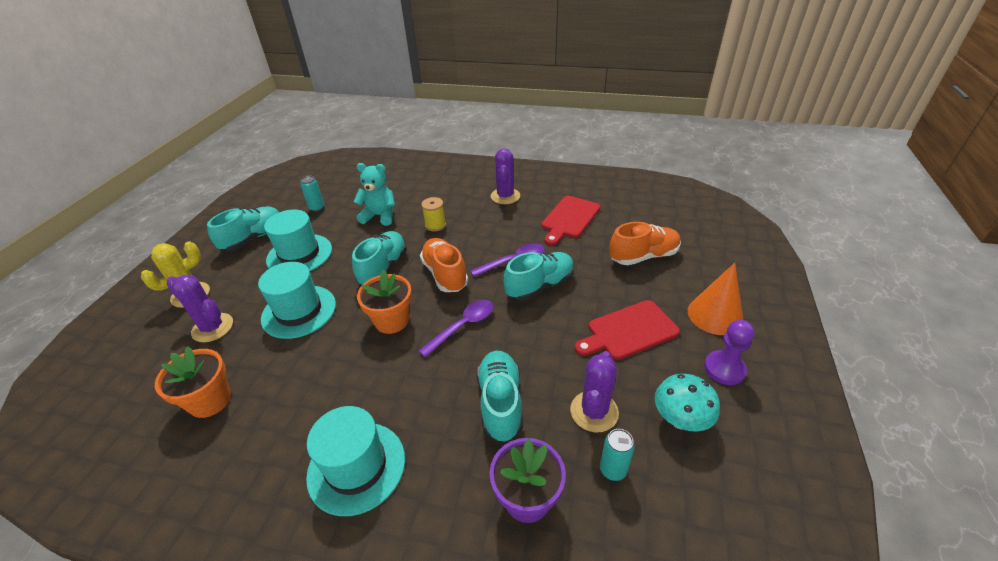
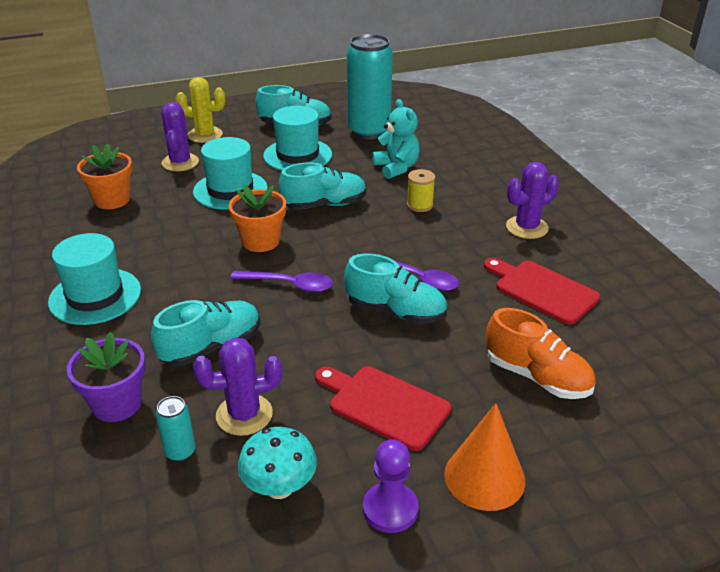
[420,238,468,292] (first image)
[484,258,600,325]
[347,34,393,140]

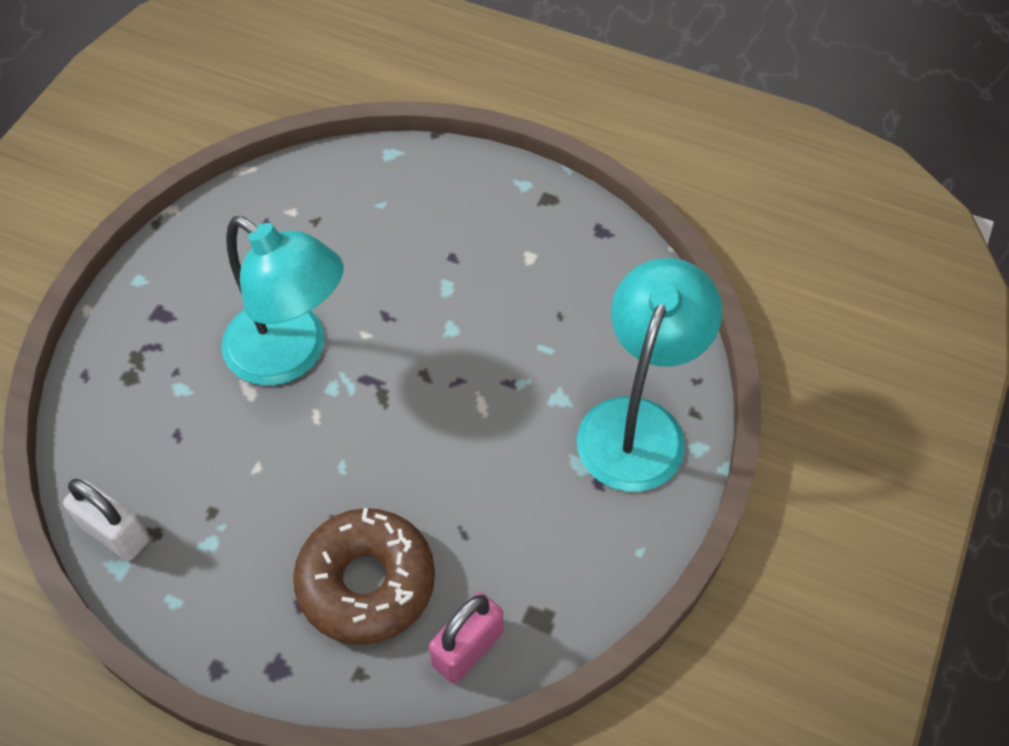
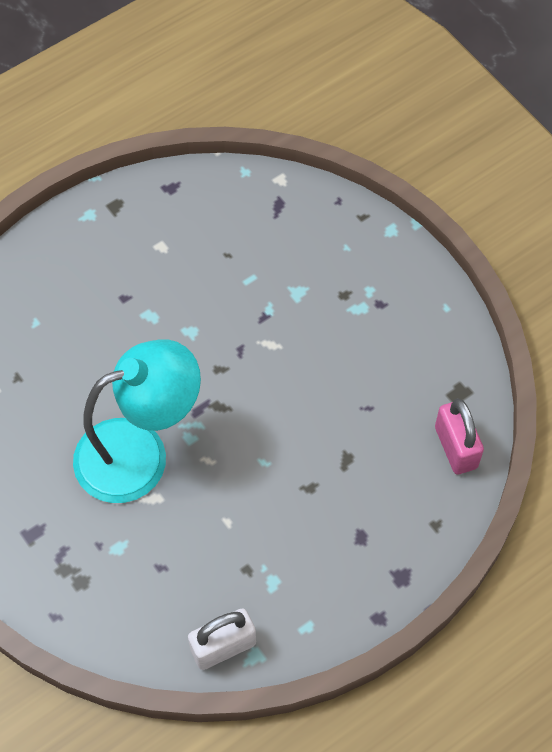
[293,508,435,645] (first image)
[577,258,722,492] (first image)

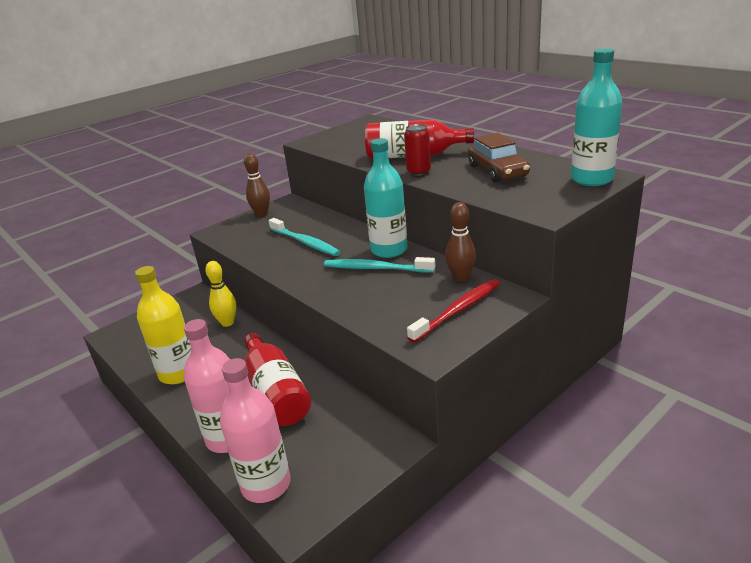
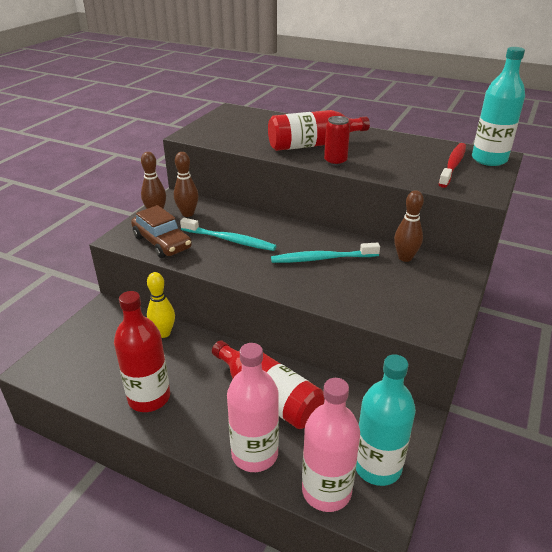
[174,152,198,217]
[356,354,416,486]
[439,143,466,188]
[131,205,192,258]
[114,291,170,412]

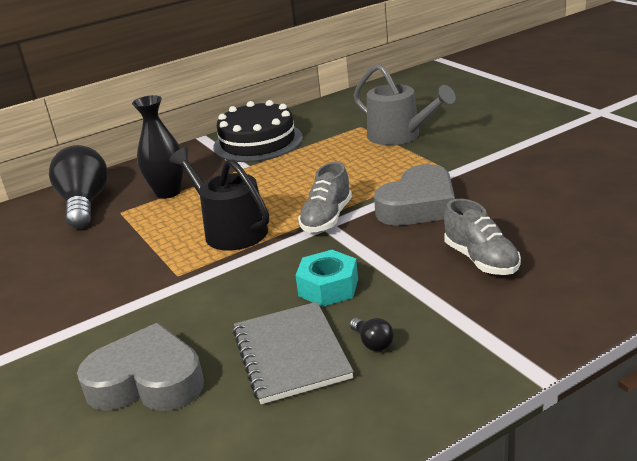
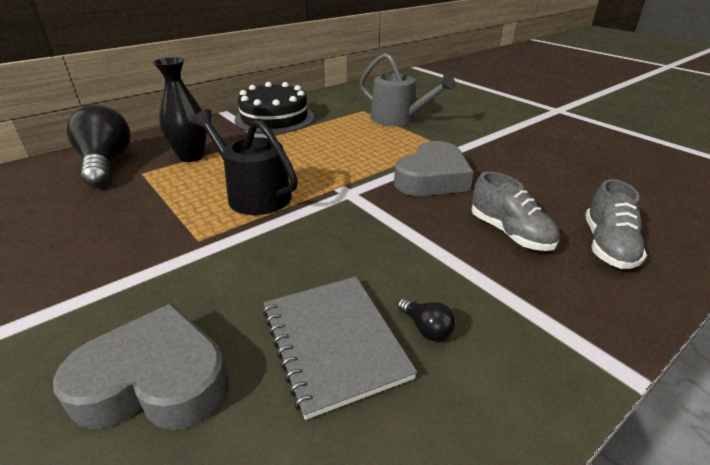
[295,250,358,307] (first image)
[585,179,647,269]

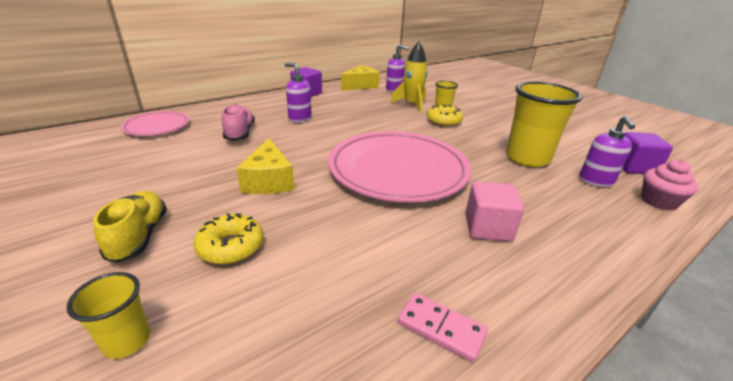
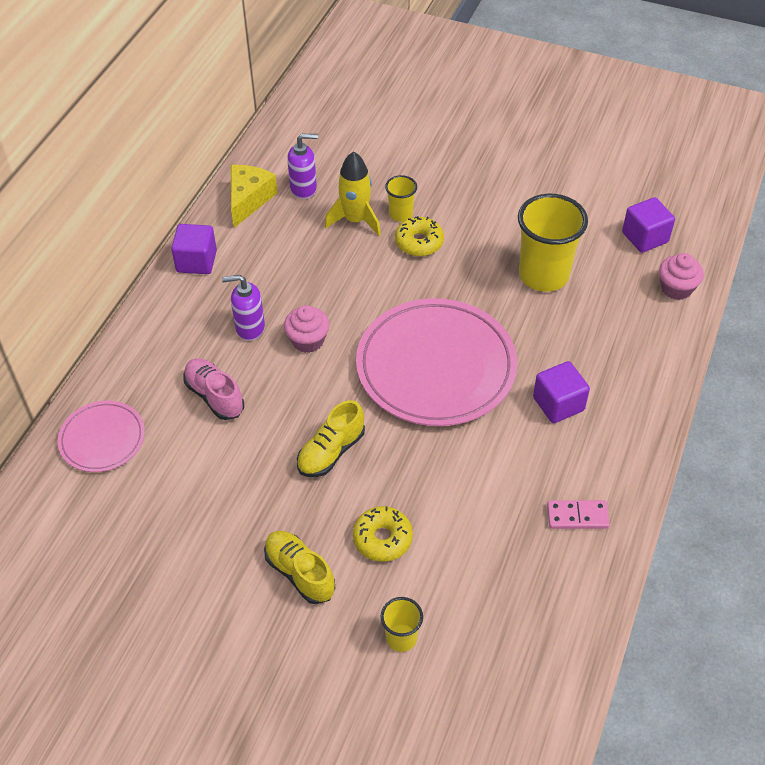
[579,116,635,187] (first image)
[284,305,329,353]
[297,400,365,477]
[533,361,590,423]

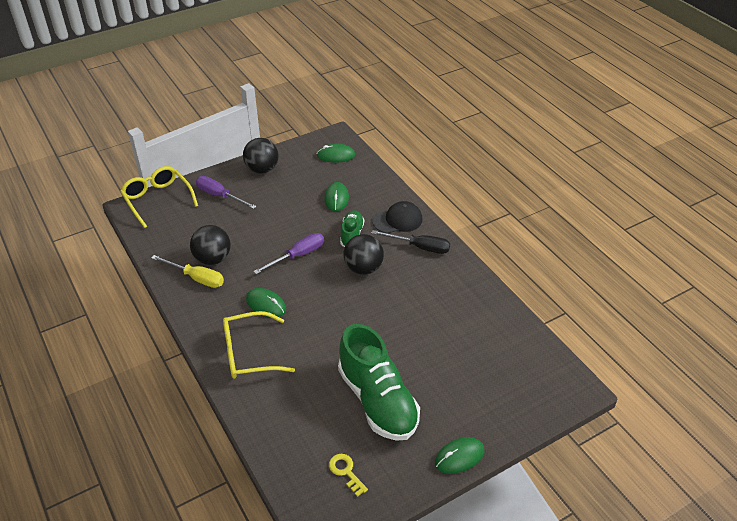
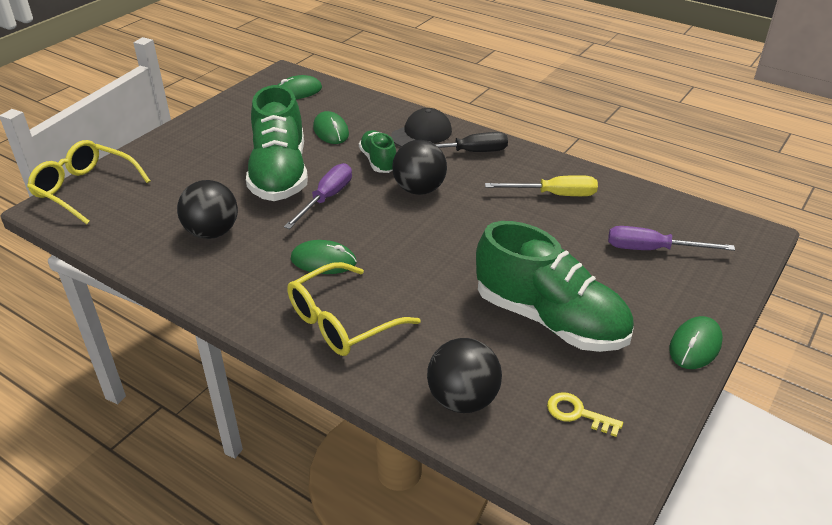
[246,85,308,201]
[485,175,598,196]
[608,226,735,251]
[427,338,502,413]

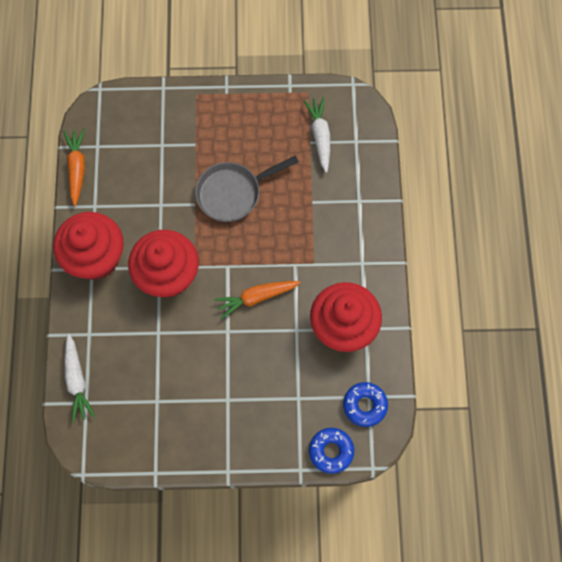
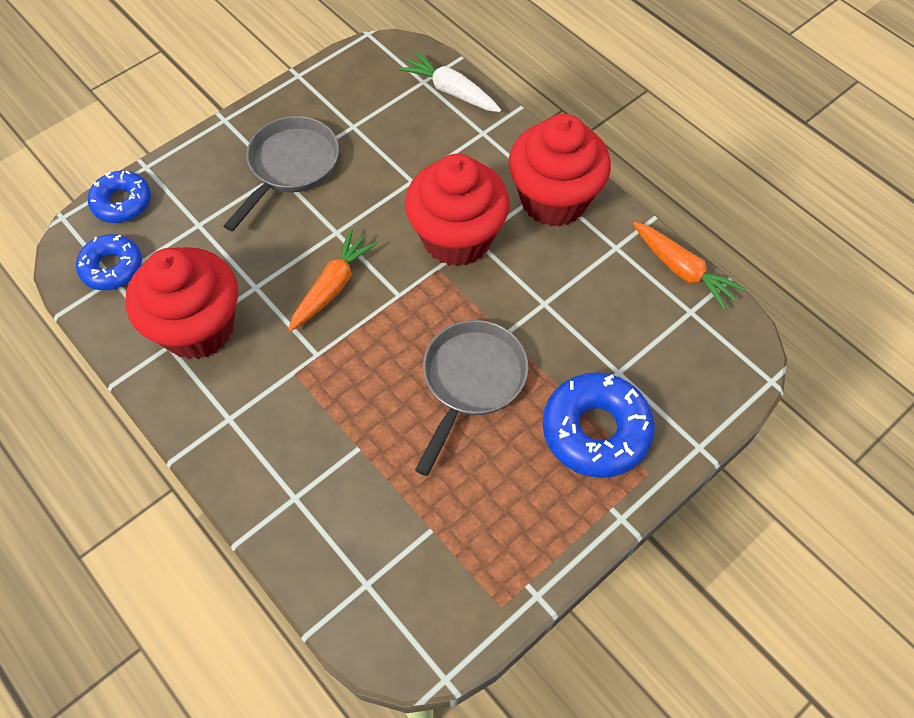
[303,97,330,173] (first image)
[224,116,339,232]
[543,372,655,478]

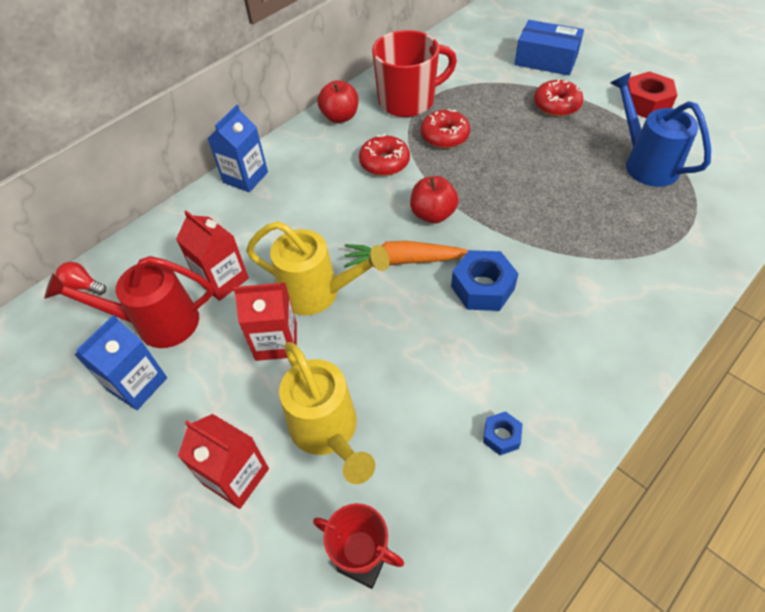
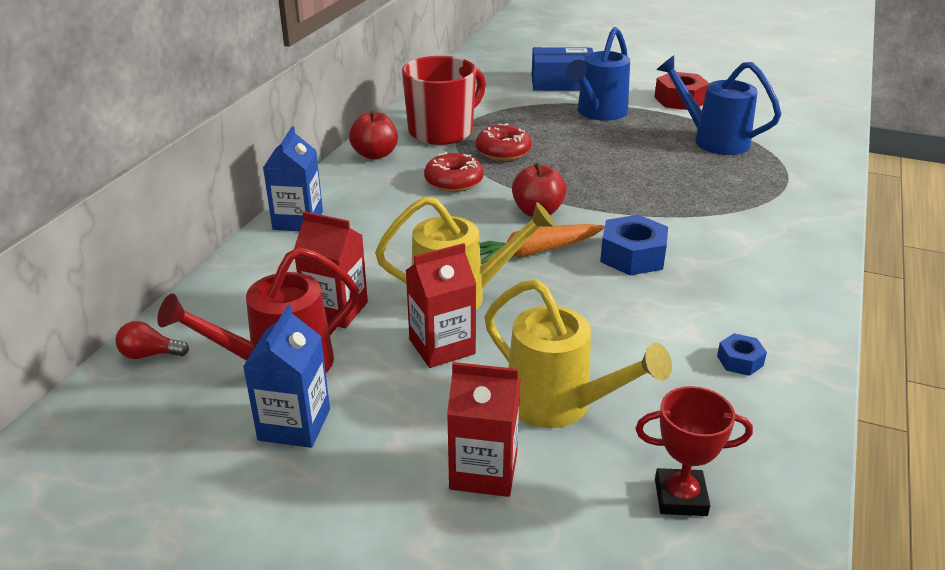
[566,27,630,121]

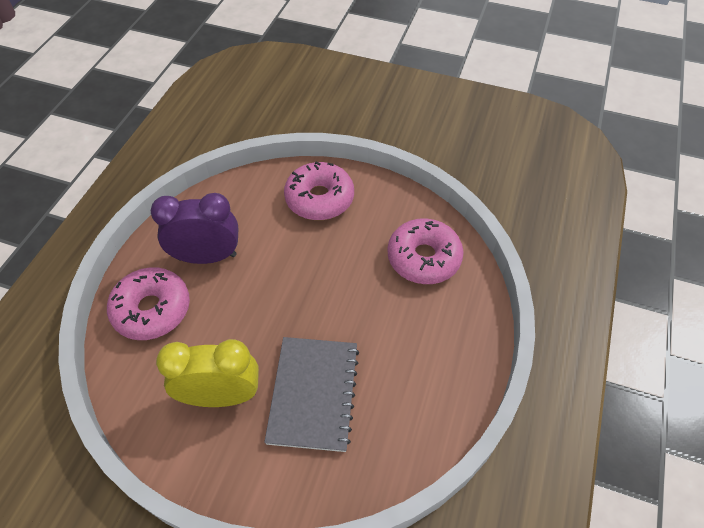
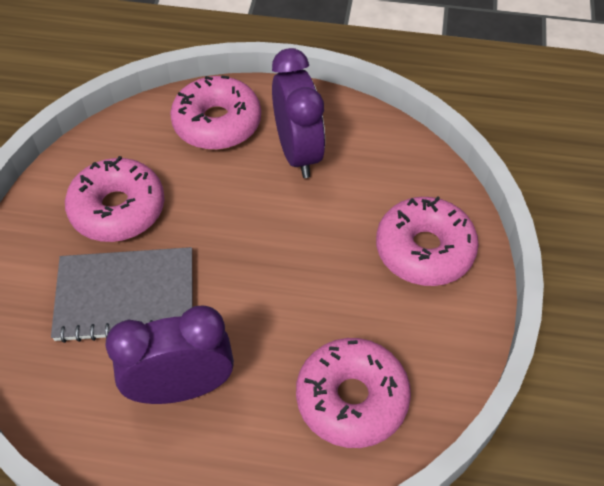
[106,306,234,404]
[65,156,165,242]

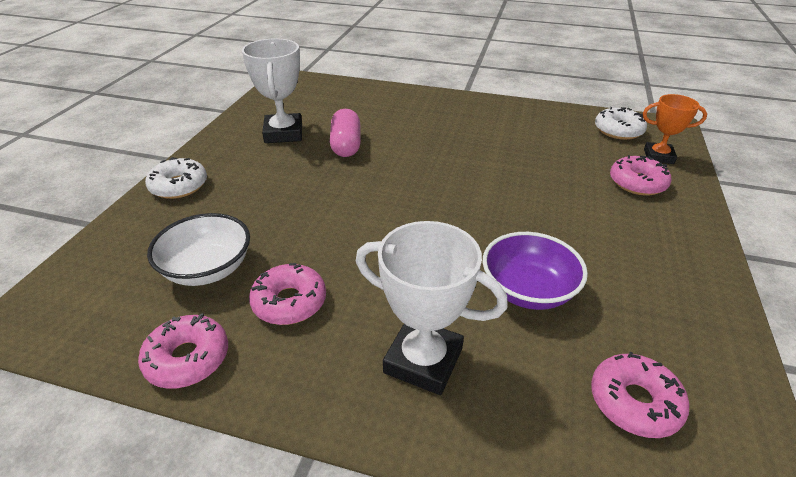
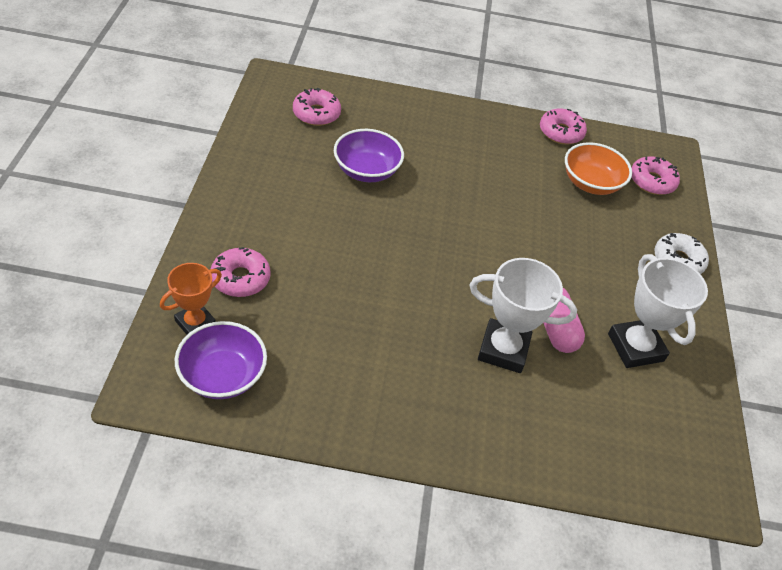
[631,156,680,195]
[469,258,577,373]
[175,321,267,399]
[565,142,632,195]
[160,263,222,335]

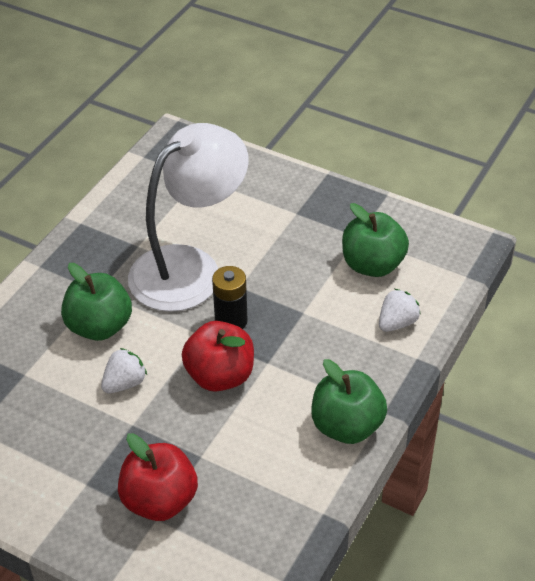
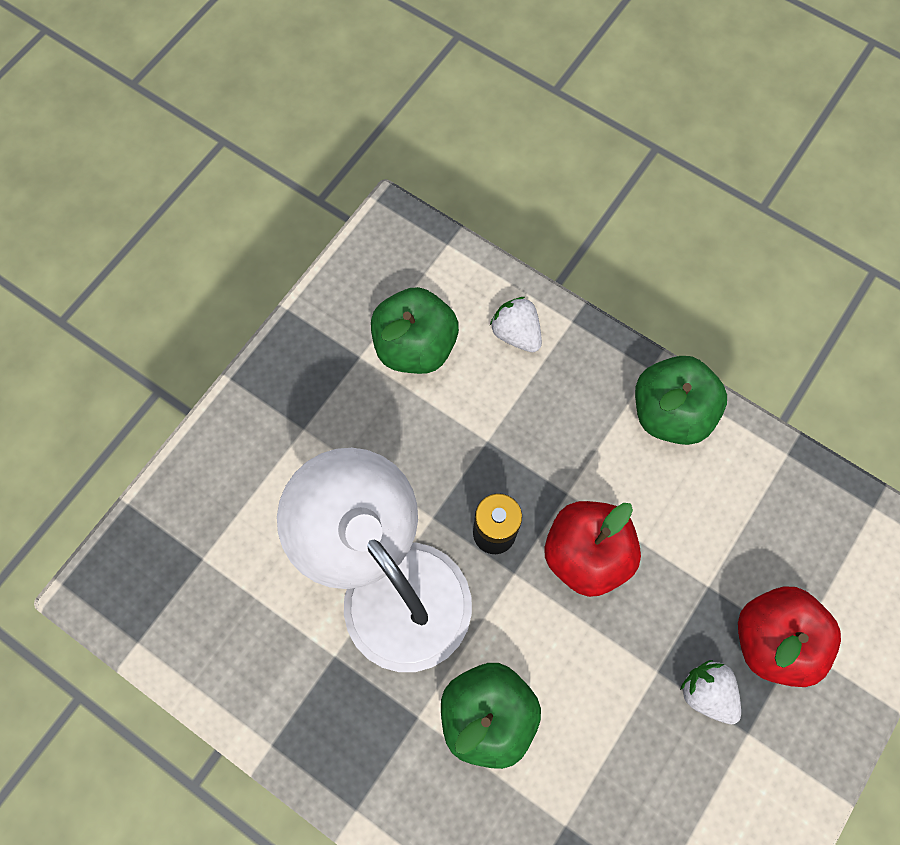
[680,660,741,724]

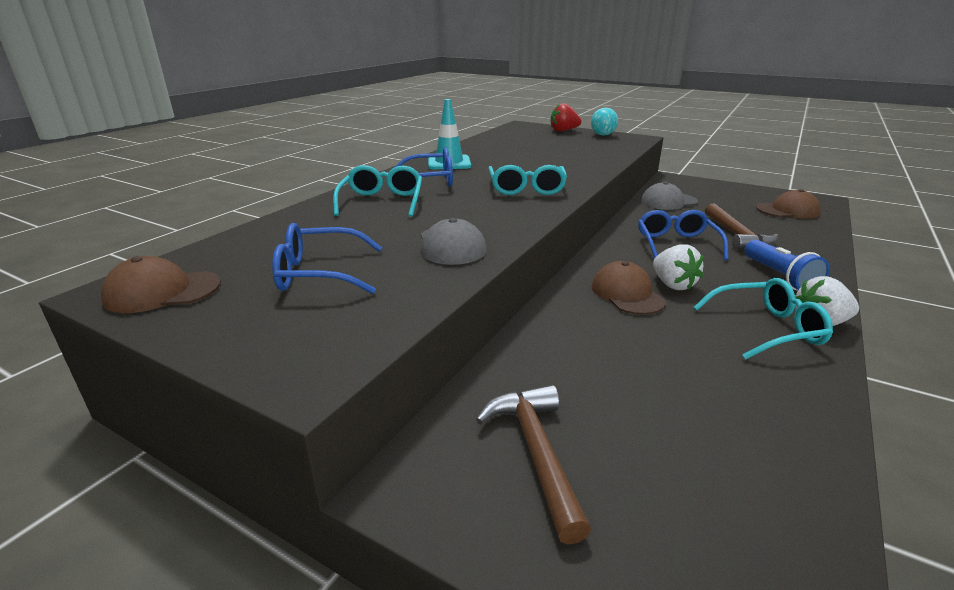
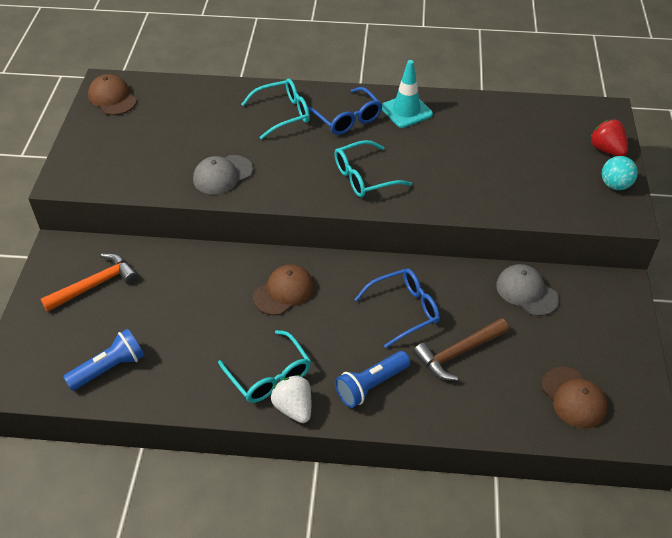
[272,223,382,294] (first image)
[653,244,704,290] (first image)
[63,329,145,391]
[41,253,138,312]

